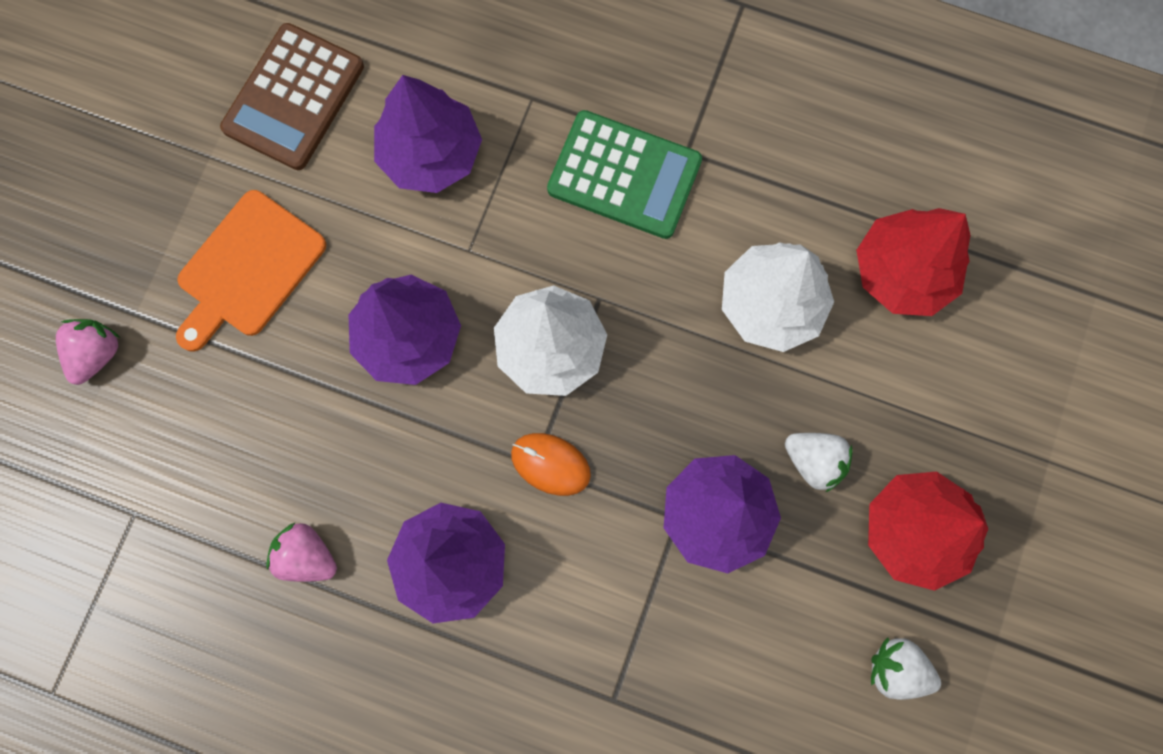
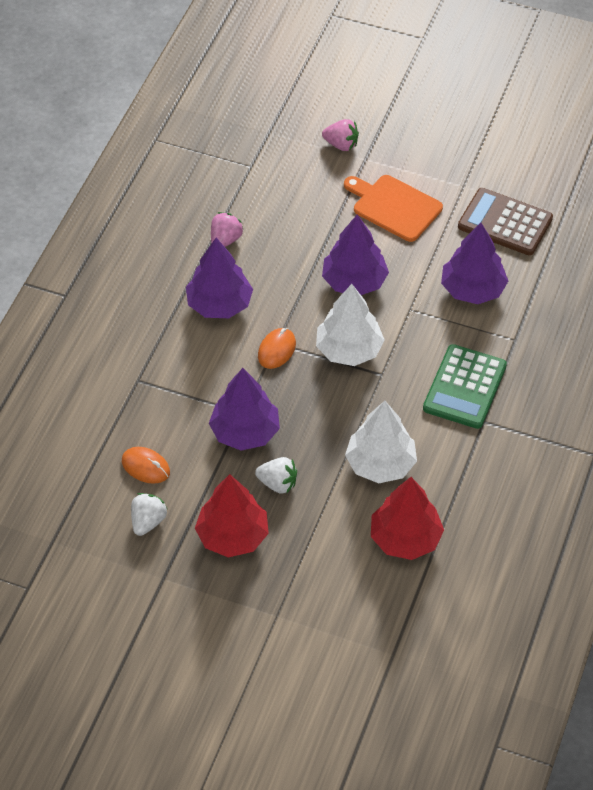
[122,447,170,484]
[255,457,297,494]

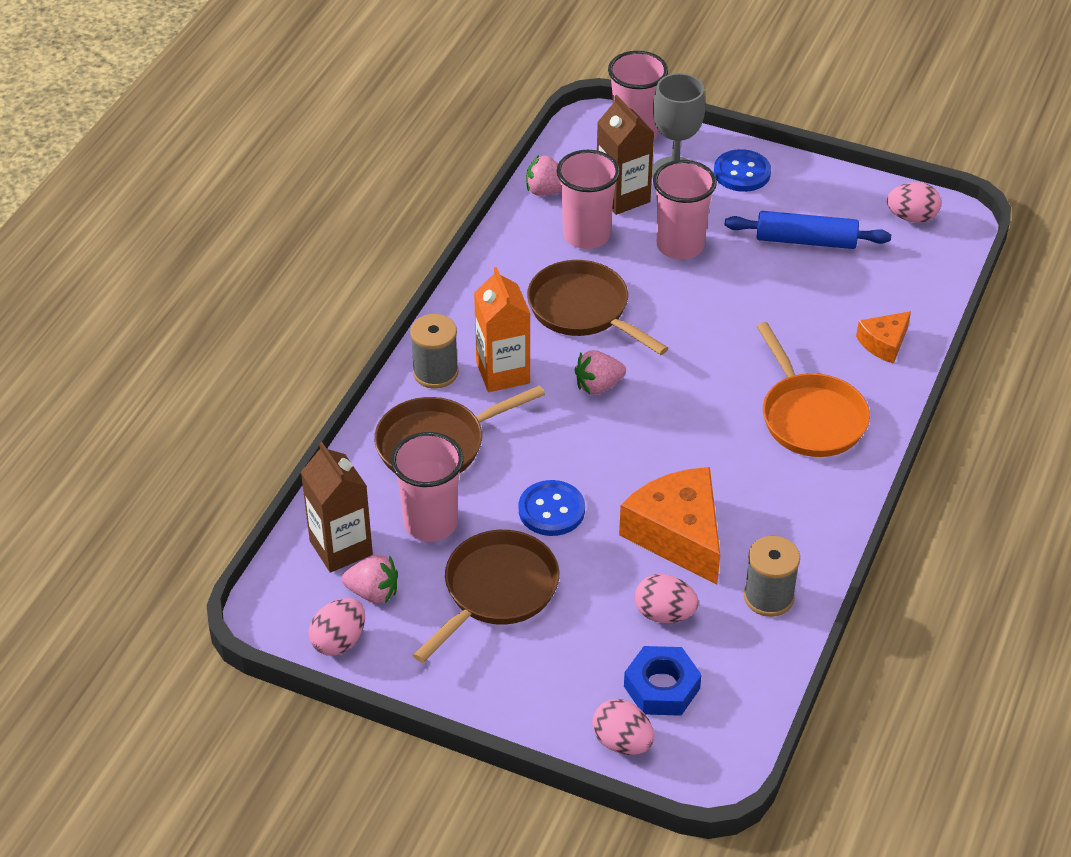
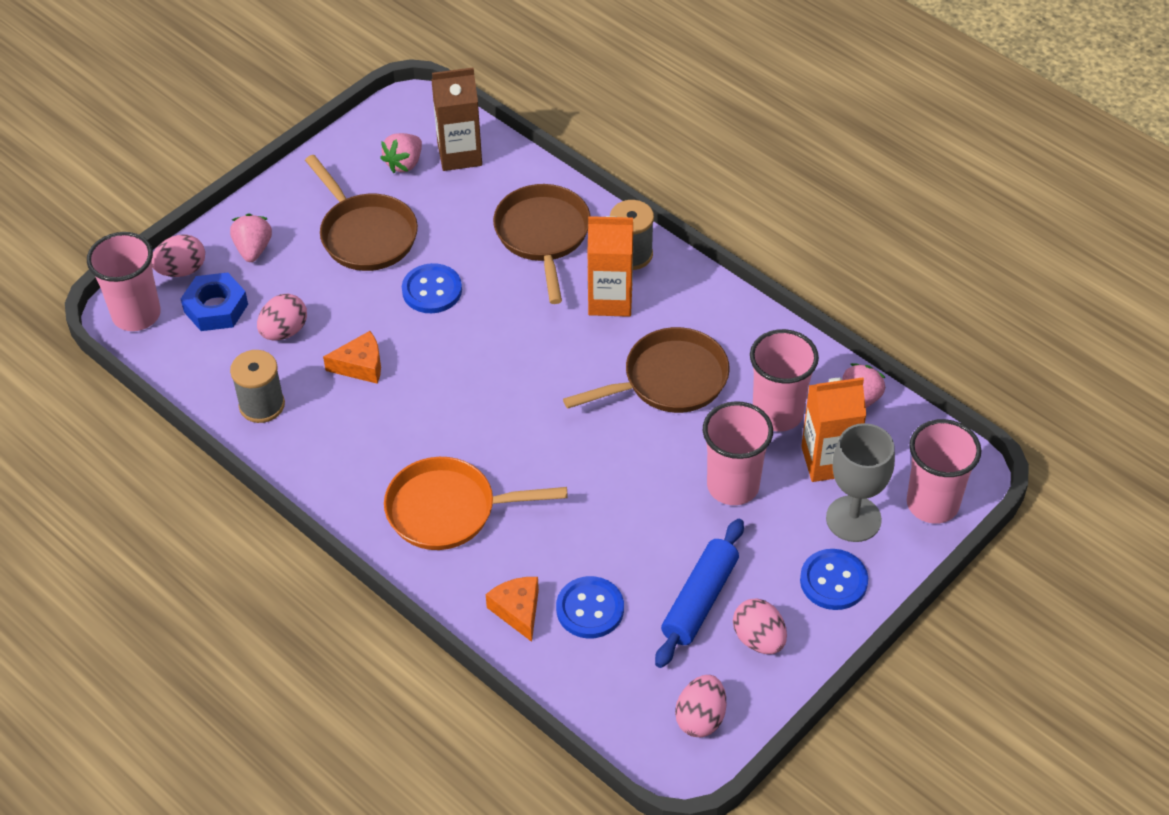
[556,576,624,638]
[733,599,787,654]
[87,232,161,331]
[230,214,272,262]
[801,377,866,482]
[323,331,381,384]

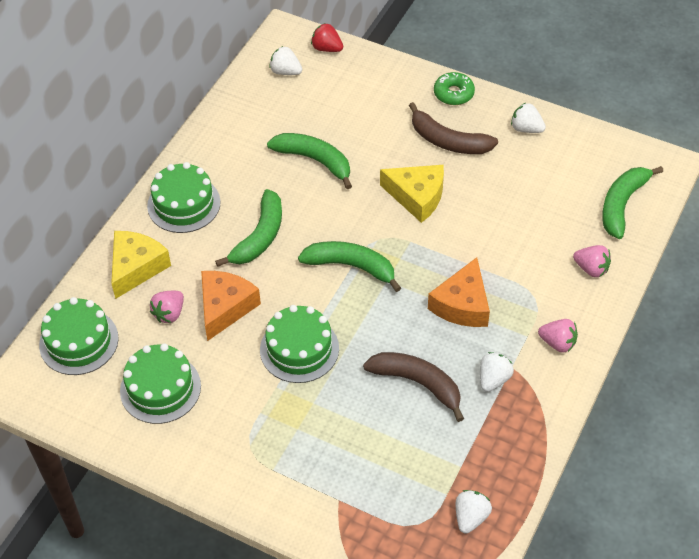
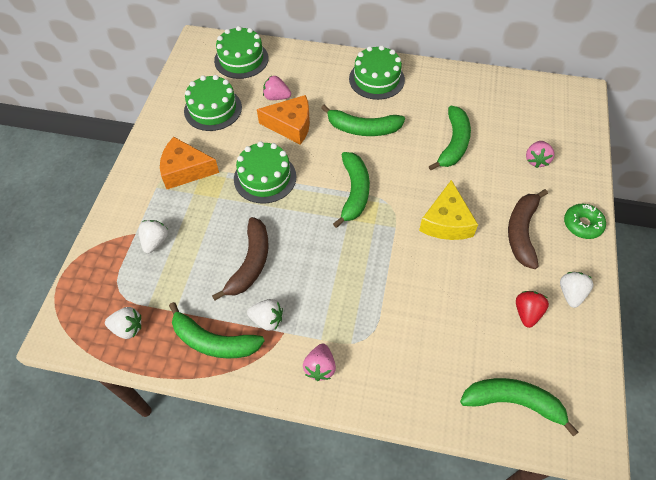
[111,231,171,299] (first image)
[169,302,265,359]
[138,220,168,253]
[516,291,549,328]
[160,137,219,189]
[526,141,555,168]

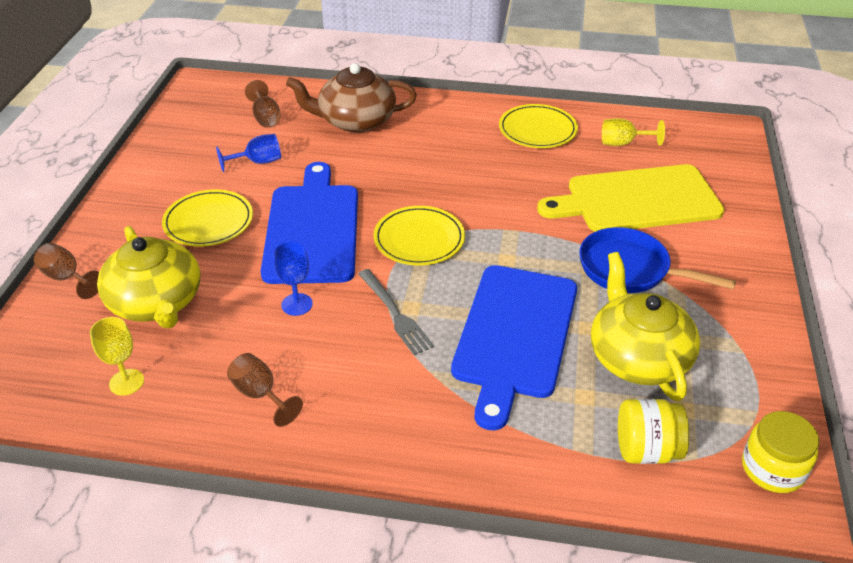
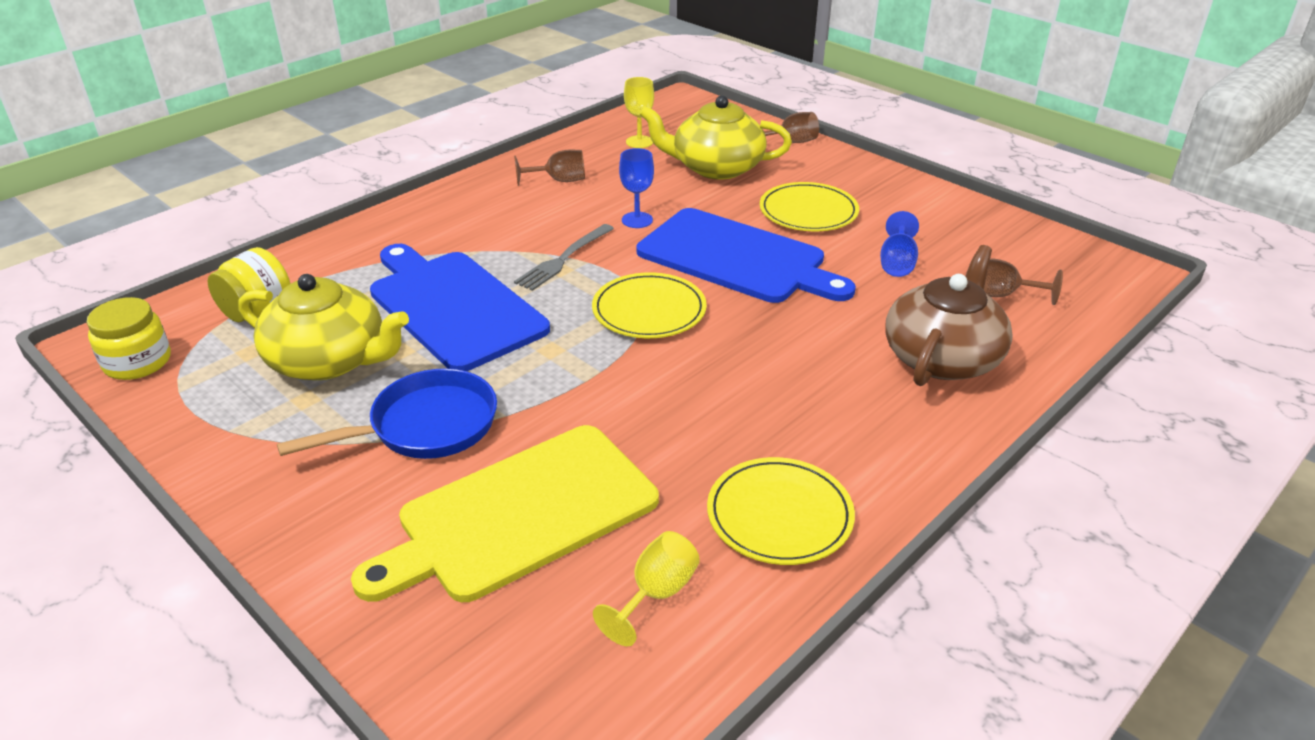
[514,224,614,291]
[351,425,659,602]

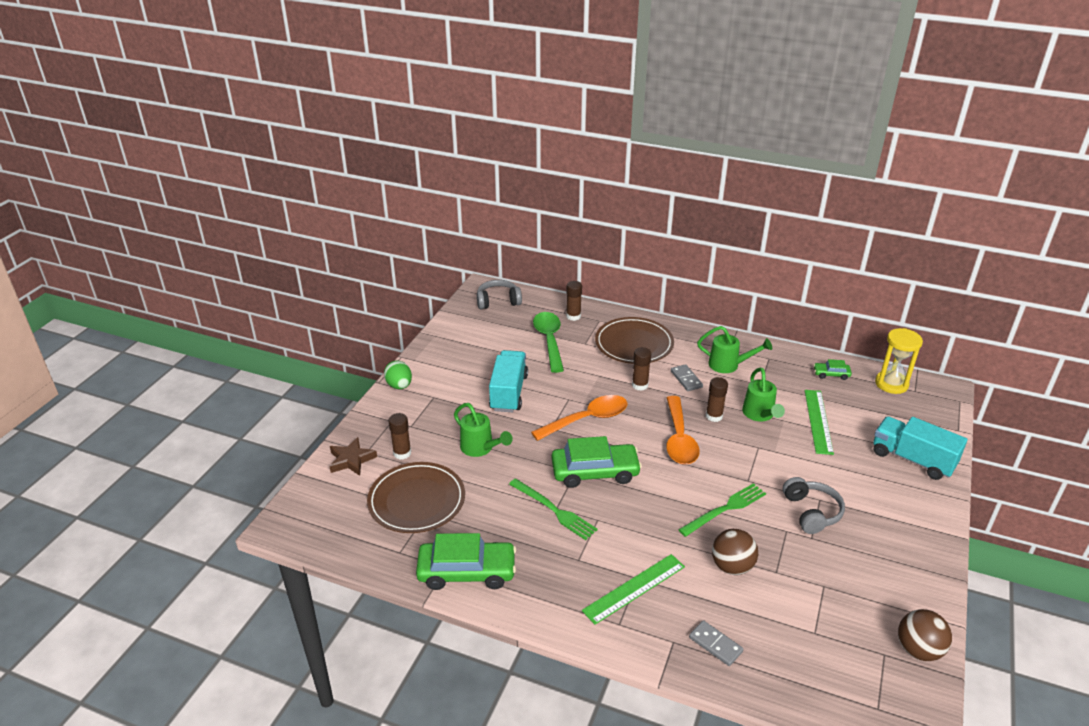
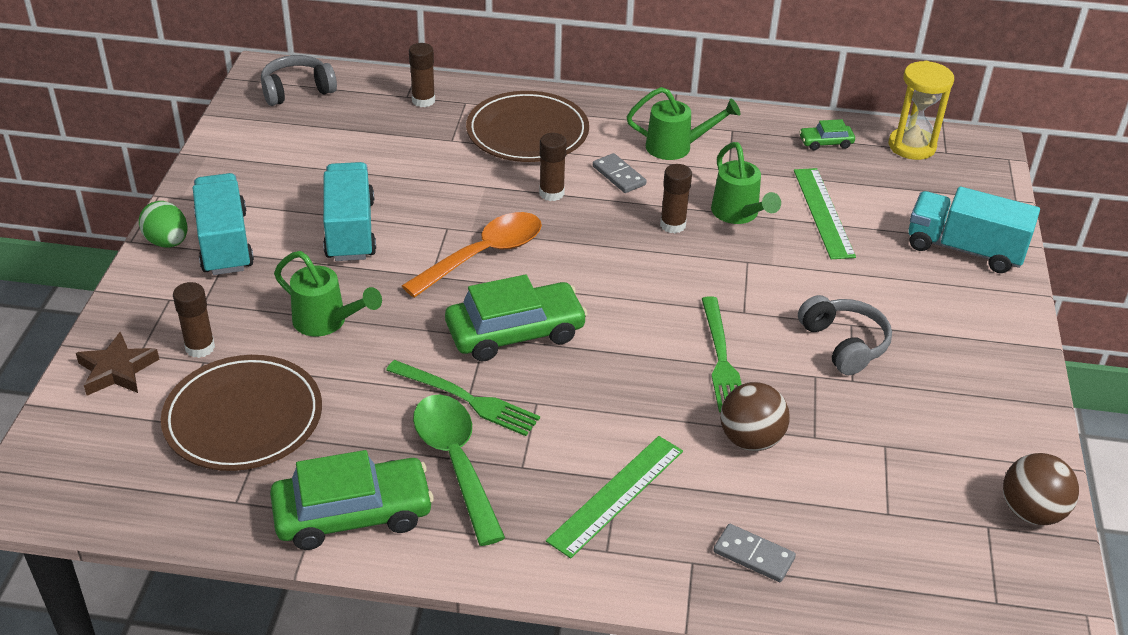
[666,396,700,465] (first image)
[193,173,254,275]
[413,394,505,546]
[702,296,742,412]

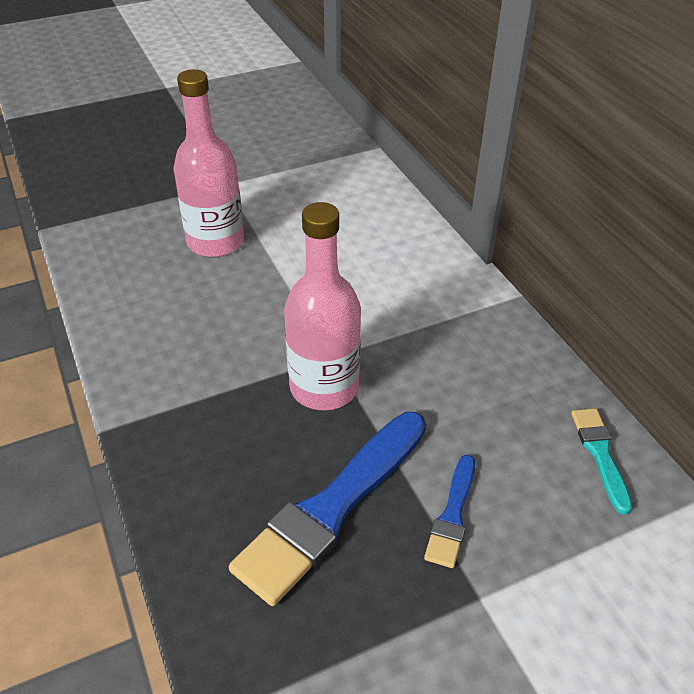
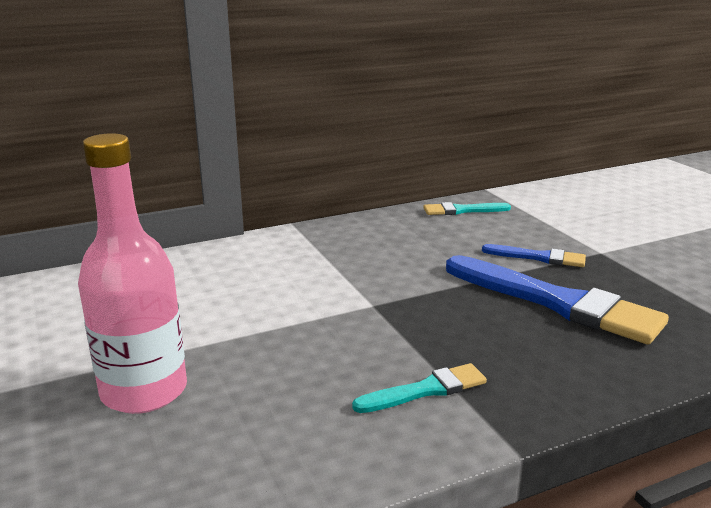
[284,202,361,410] (first image)
[352,363,487,413]

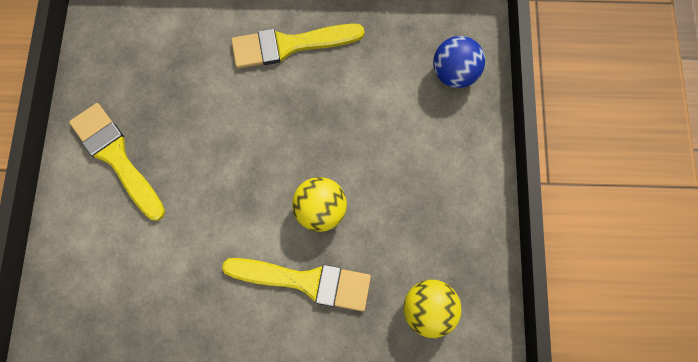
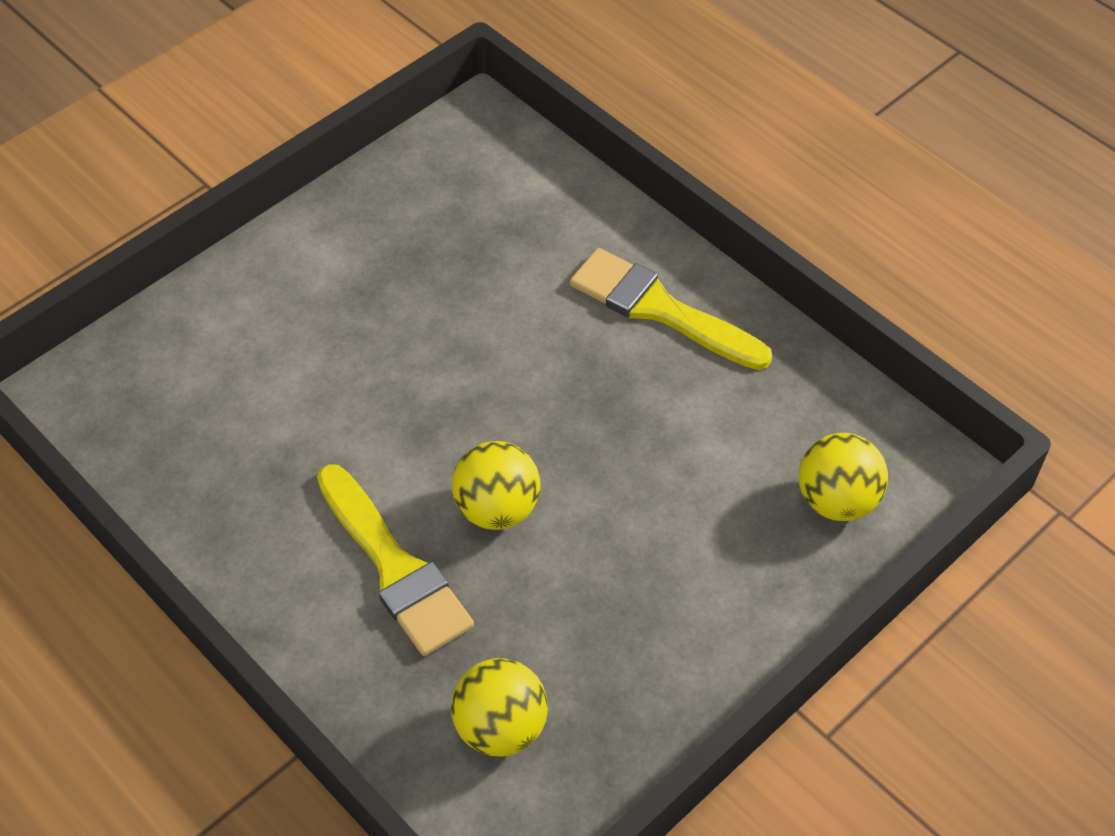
[69,103,165,221] (first image)
[799,433,888,521]

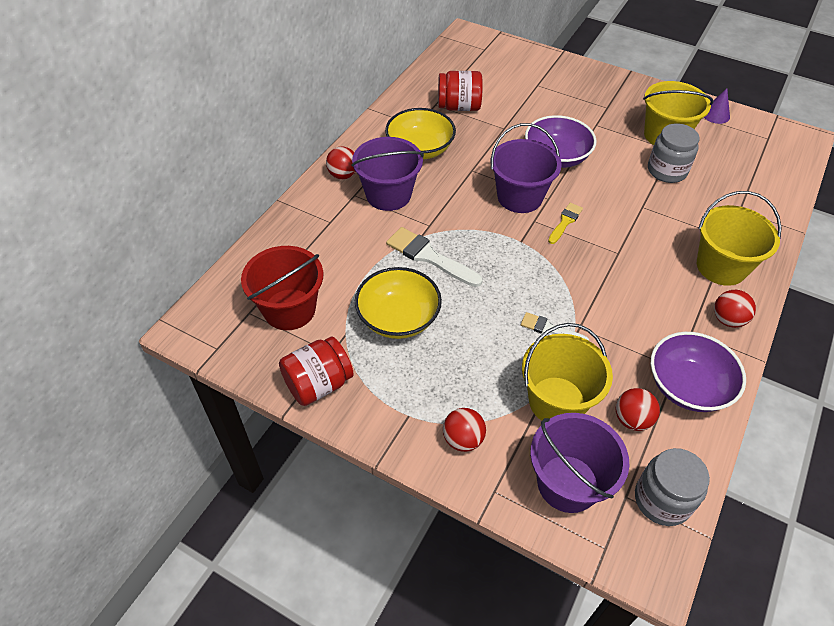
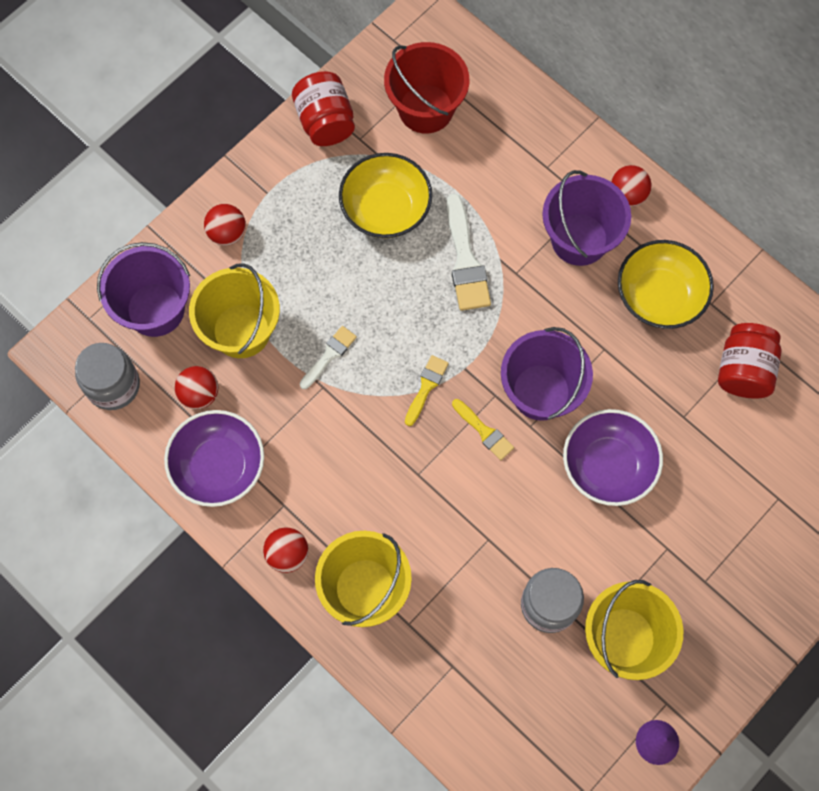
[405,355,449,426]
[446,193,491,311]

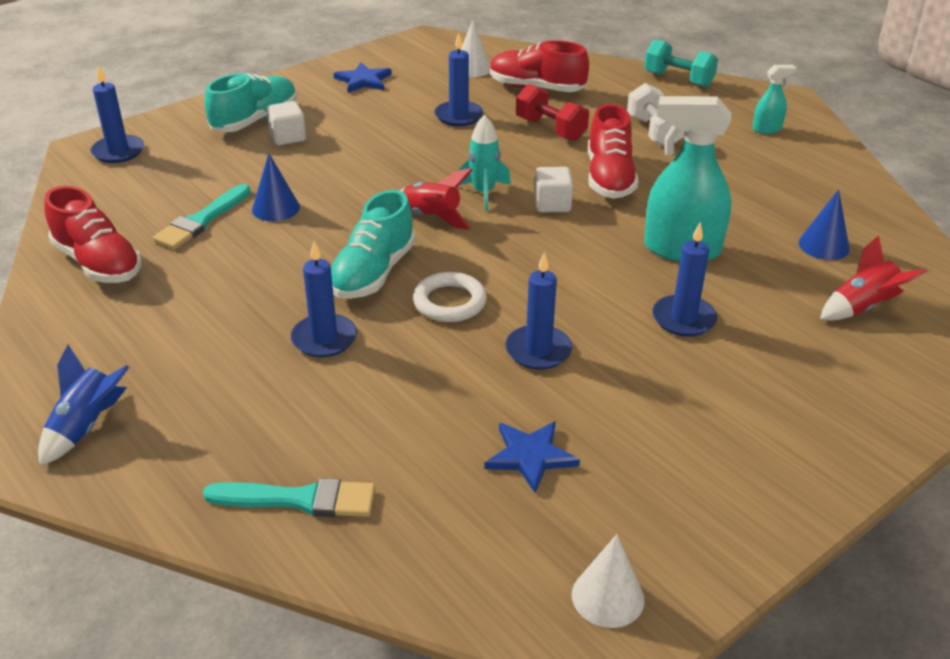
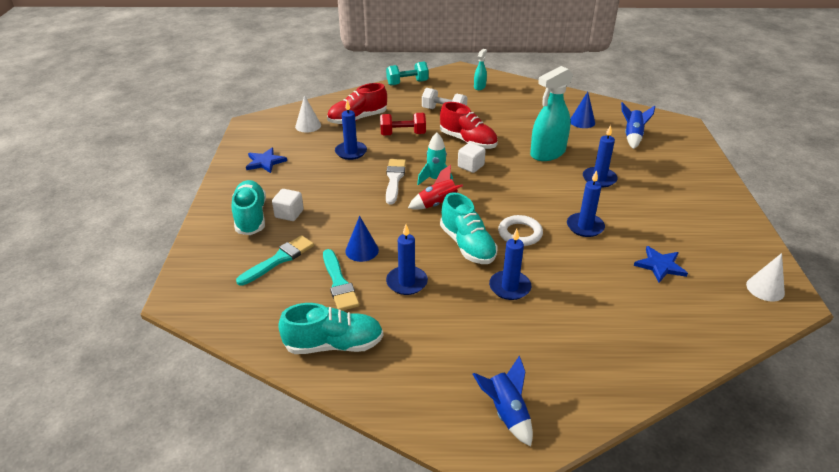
[386,159,406,204]
[386,224,428,295]
[236,235,314,286]
[278,303,383,354]
[621,102,655,149]

